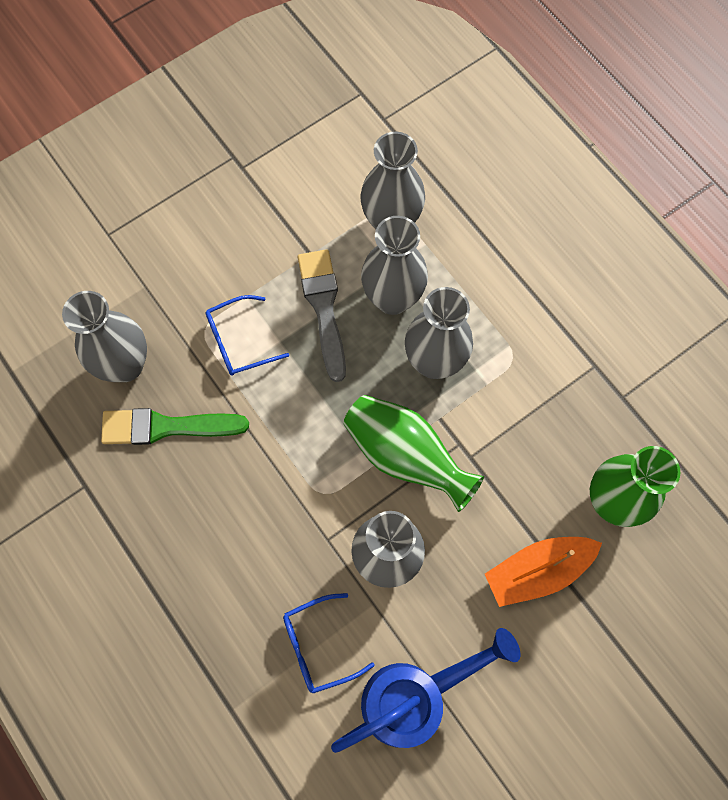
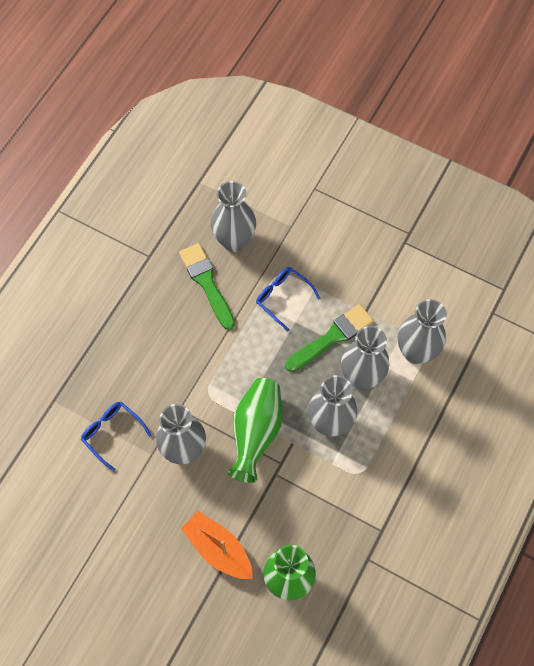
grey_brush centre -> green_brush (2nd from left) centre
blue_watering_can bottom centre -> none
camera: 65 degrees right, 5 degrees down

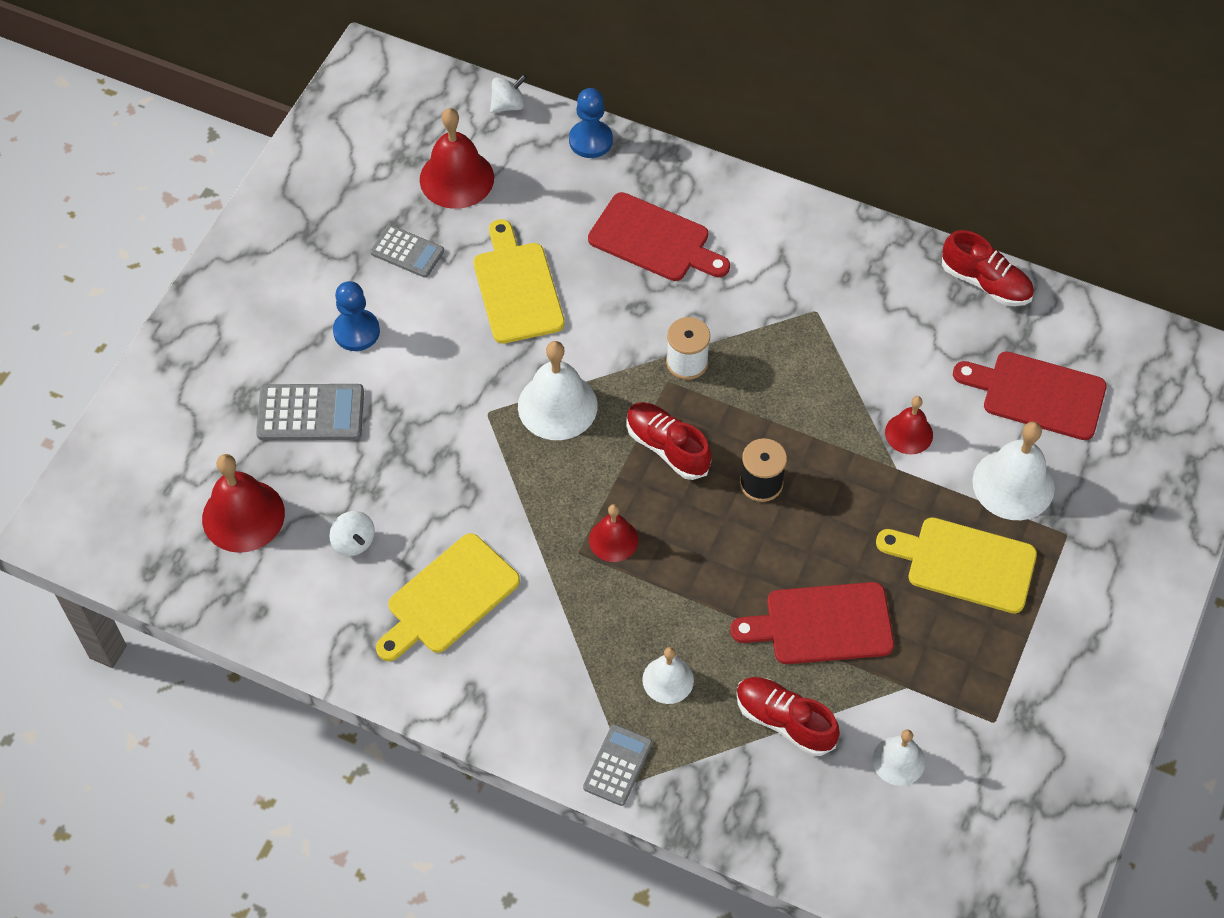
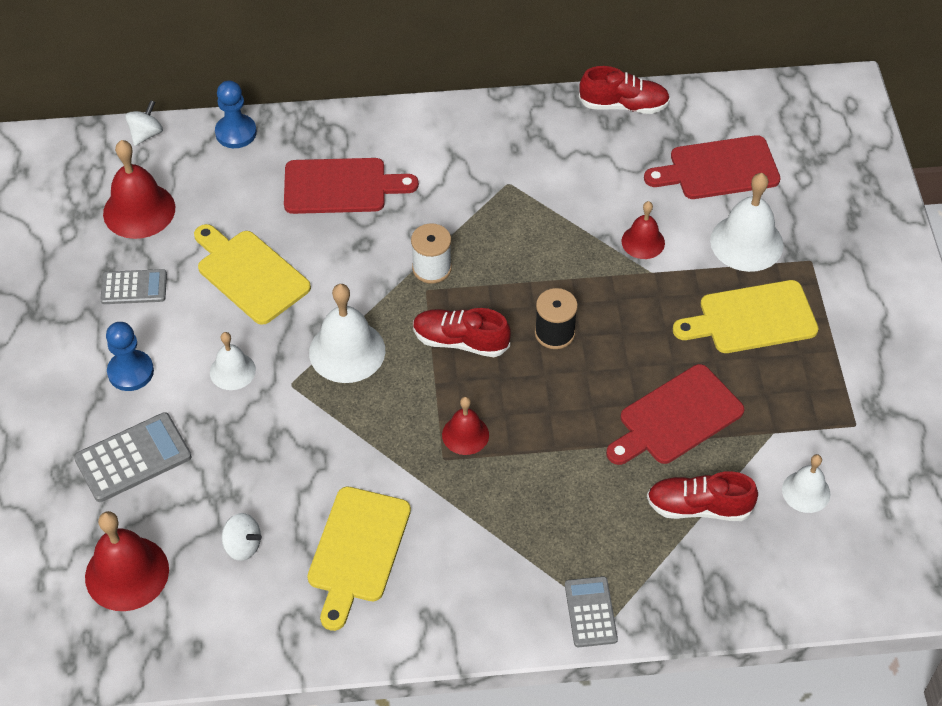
white_bell (2nd from left in the first image) bottom centre -> white_bell (1st from left) middle left, moved
camera: 30 degrees left, 5 degrees down

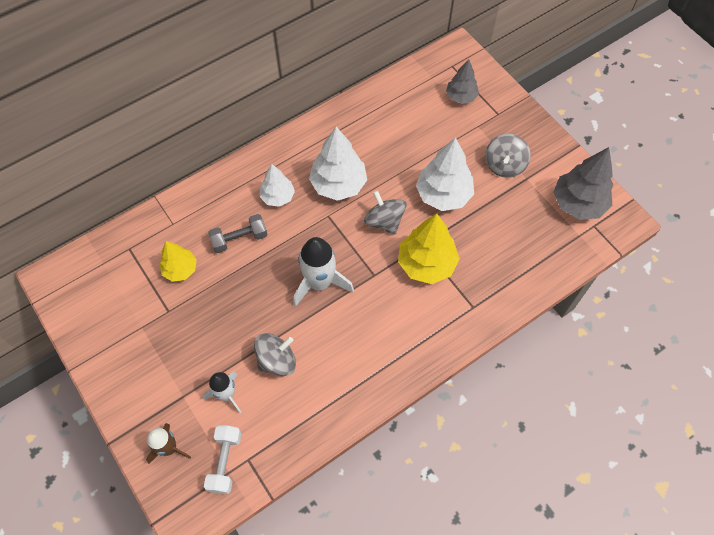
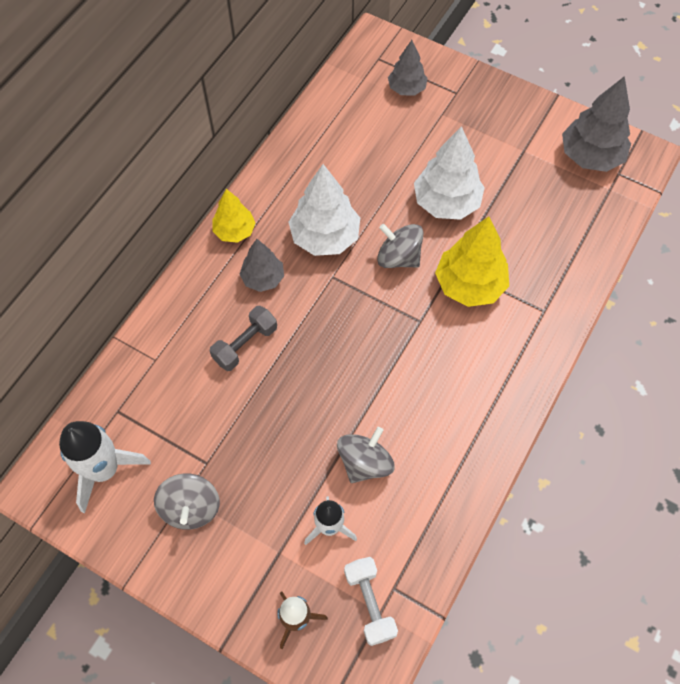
white_rocket (2nd from left in the first image) centre -> white_rocket (1st from left) bottom left, moved
grey_spinning_top (3rd from left in the first image) top right -> grey_spinning_top (1st from left) bottom left, moved
yellow_tree (1st from left) middle left -> yellow_tree (1st from left) top centre, moved
white_tree (1st from left) centre -> grey_tree (1st from left) centre
camera: 25 degrees left, 0 degrees up

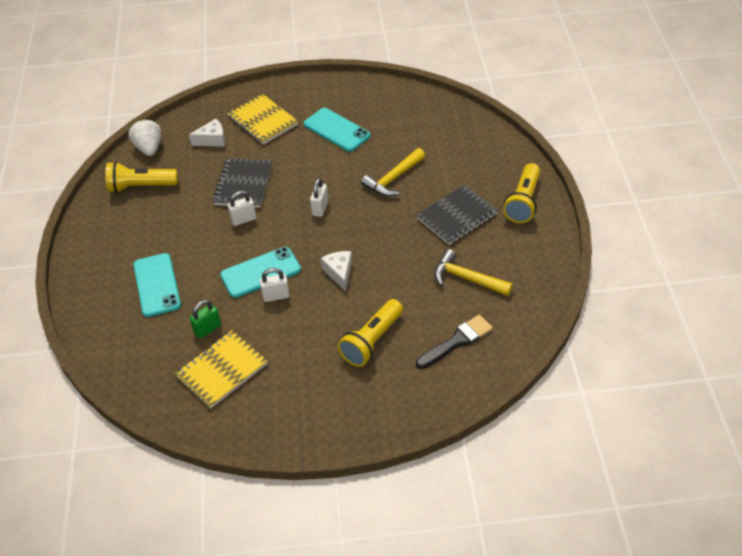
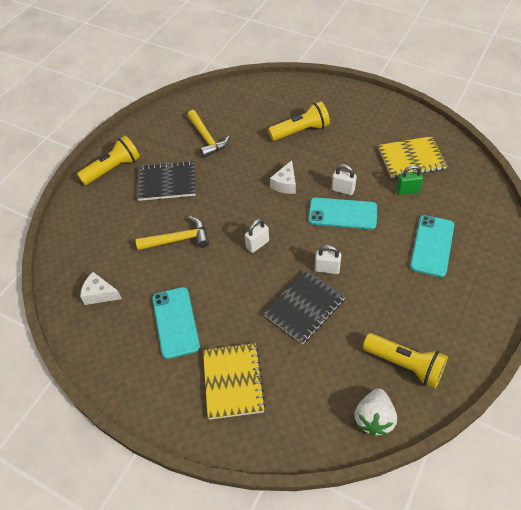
white_cheese (1st from left) top left -> white_cheese (1st from left) middle left, moved
black_brush centre -> none
camera: 145 degrees left, 5 degrees up

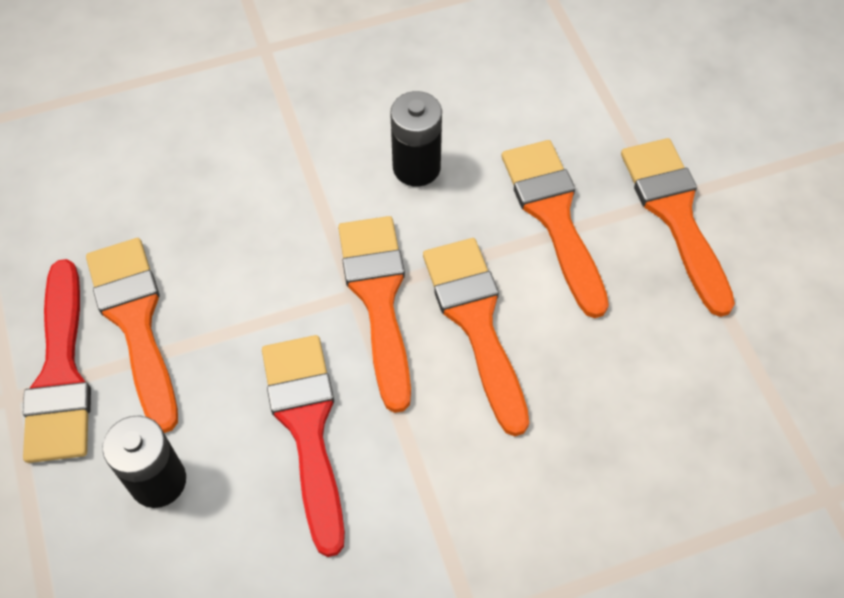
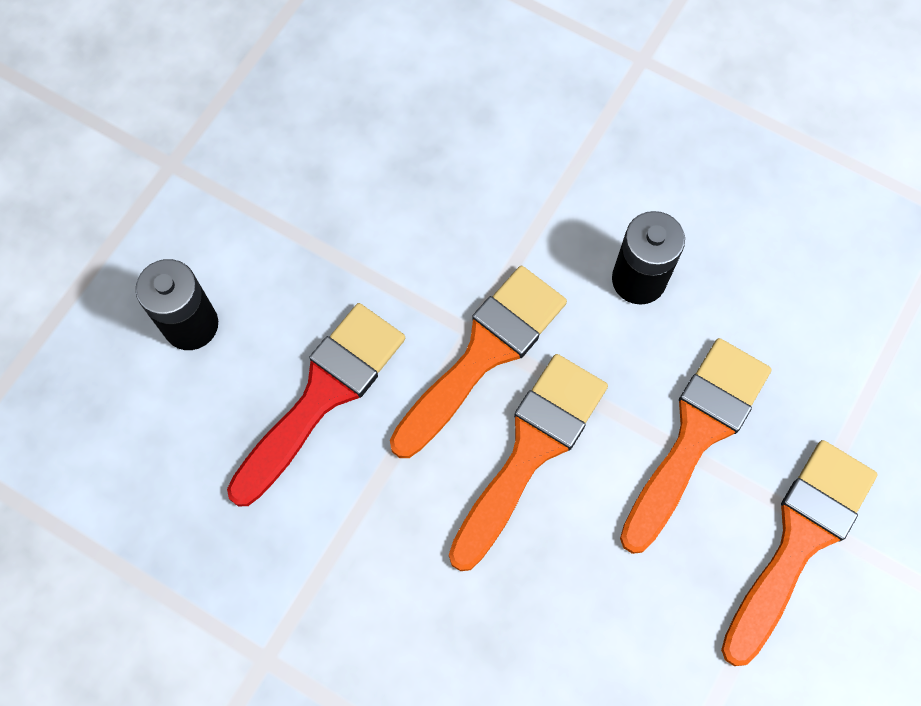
red_brush (1st from left) middle left -> none
orange_brush (1st from left) middle left -> none
camera: 50 degrees right, 10 degrees up

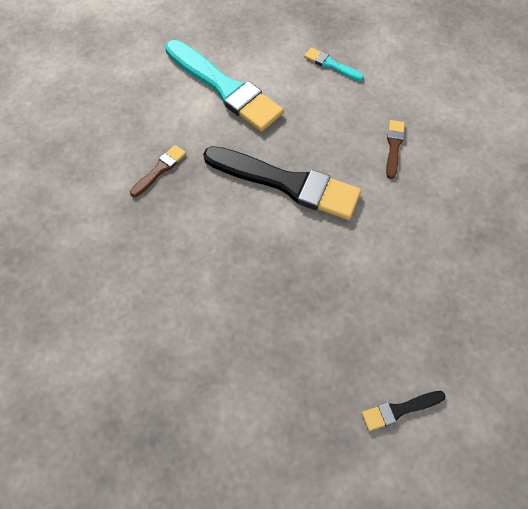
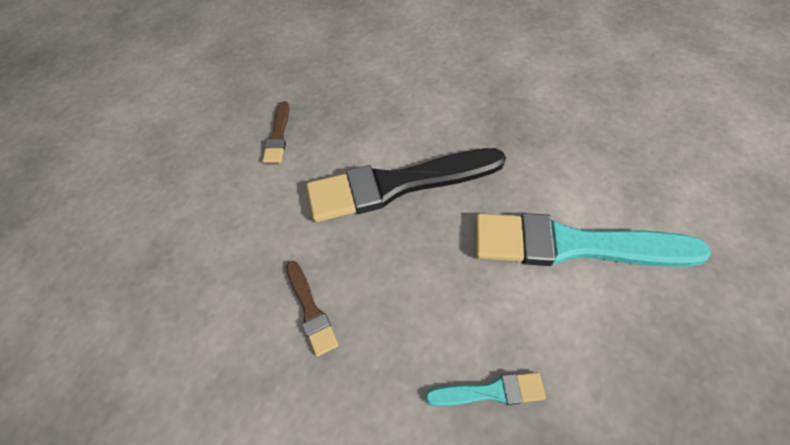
brown_brush (1st from left) middle left -> brown_brush (1st from left) top centre, moved
black_brush (2nd from left) bottom right -> none
camera: 145 degrees right, 5 degrees down

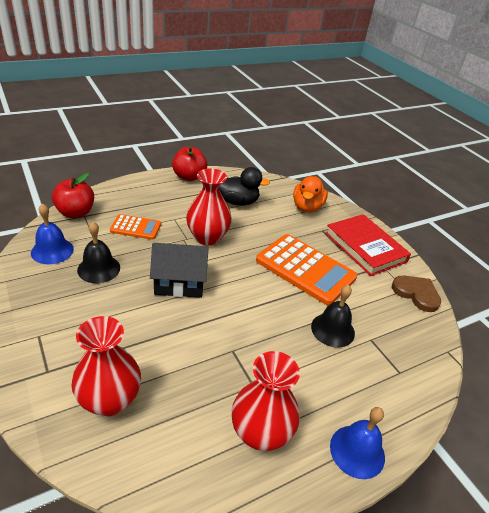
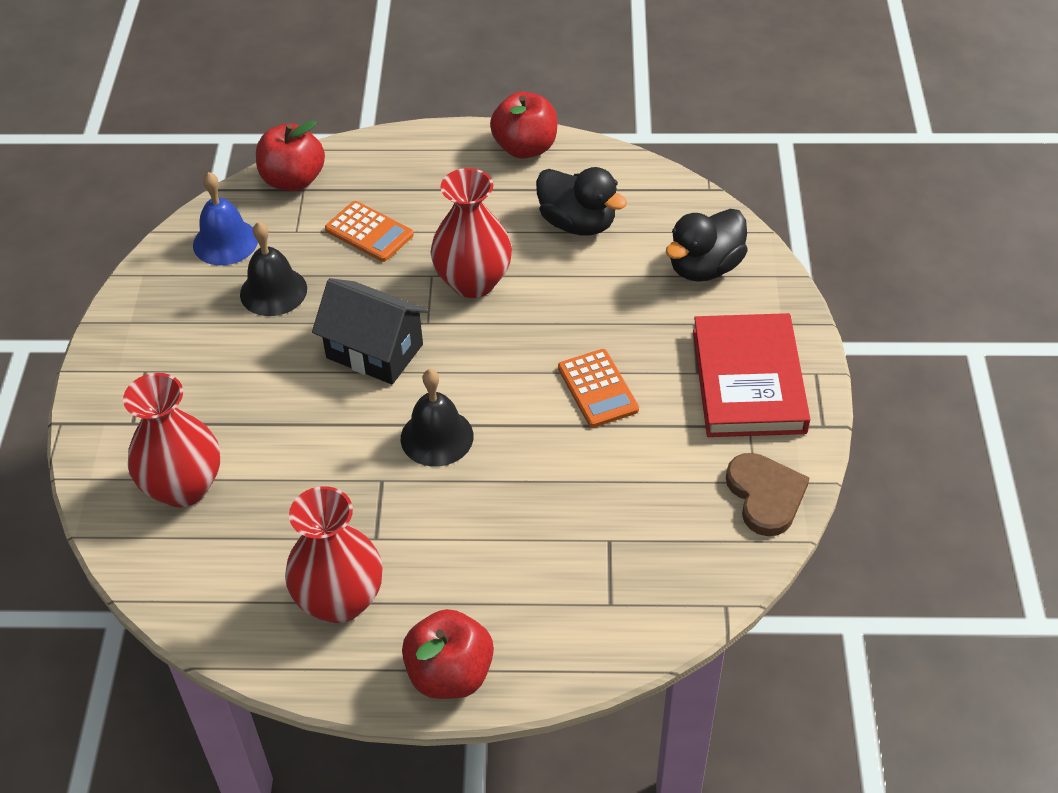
black_bell (2nd from left) middle right -> black_bell (2nd from left) centre, moved
blue_bell (2nd from left) bottom right -> red_apple (2nd from left) bottom centre
orange_calculator (2nd from left) centre, x0.53
orange_duck centre -> black_duck (2nd from left) top right
camera: 35 degrees right, 10 degrees up

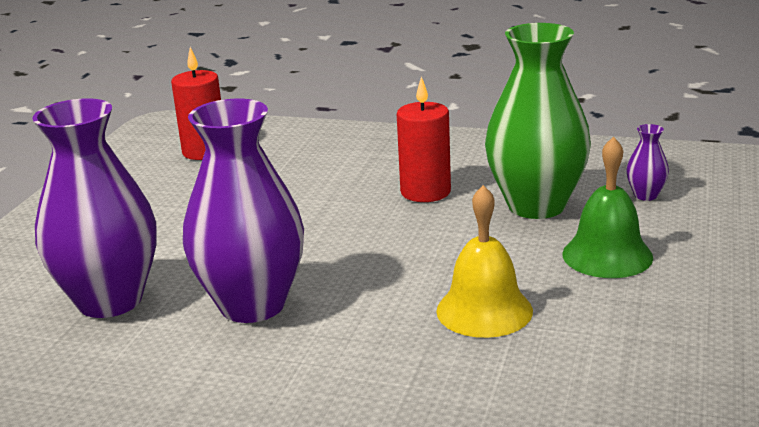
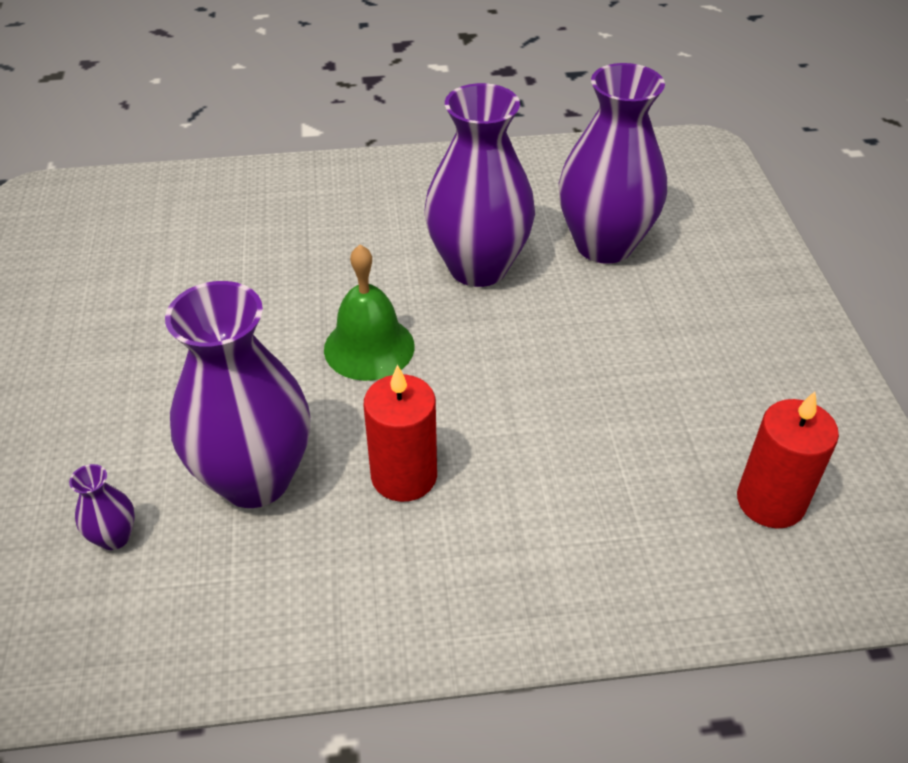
green_vase top right -> purple_vase (2nd from left) middle left
green_bell middle right -> green_bell centre, moved
yellow_bell centre -> none
camera: 155 degrees right, 20 degrees up

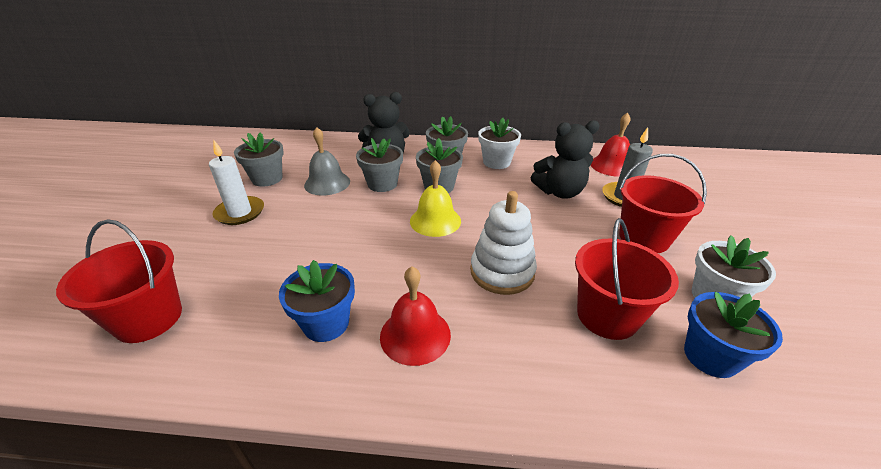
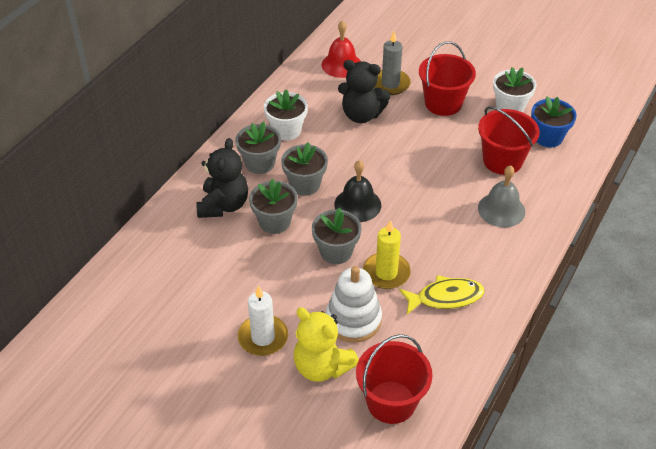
none -> yellow_teddy_bear bottom centre
grey_flower_pot (1st from left in the first image) middle left -> grey_flower_pot (4th from left) centre, moved
white_stacking_toy centre -> white_stacking_toy bottom centre, moved
yellow_bell centre -> black_bell centre
black_teddy_bear (2nd from left) centre -> black_teddy_bear (2nd from left) top centre, 90 degrees clockwise
none -> yellow_candle centre
blue_flower_pot (1st from left) centre -> yellow_fish middle right
grey_bell centre -> grey_bell middle right, moved
red_bell (1st from left) bottom centre -> none
camera: 65 degrees left, 10 degrees up

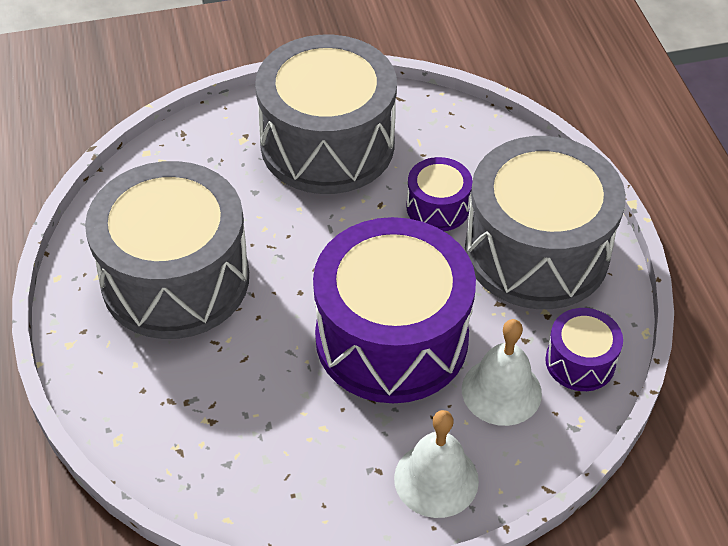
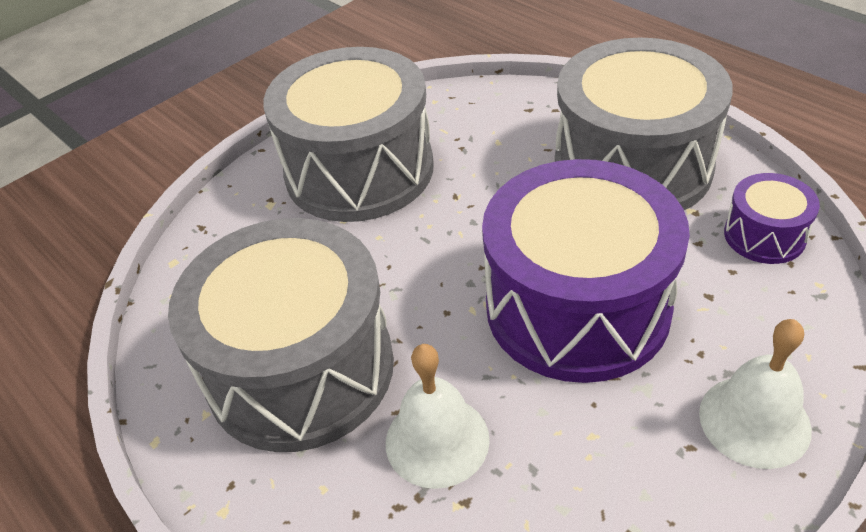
white_bell (2nd from left in the first image) bottom right -> white_bell (1st from left) bottom centre, moved
purple_drum (2nd from left) centre -> none
camera: 25 degrees left, 5 degrees down

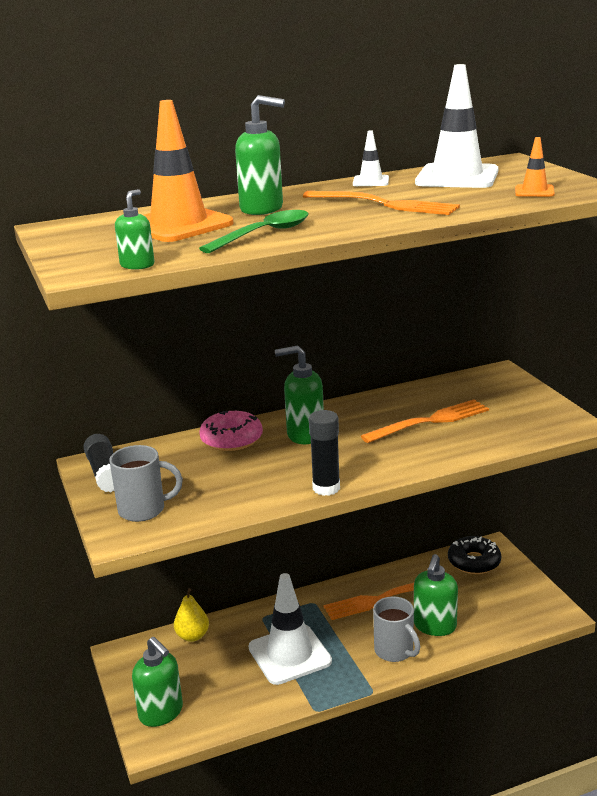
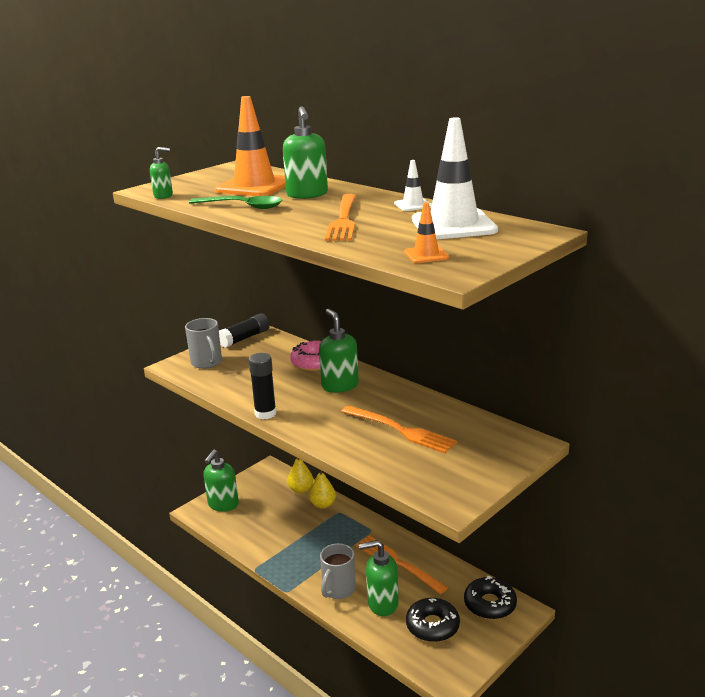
none -> yellow_pear (2nd from left) bottom centre
none -> black_donut (1st from left) bottom centre
white_traffic_cone (1st from left) bottom centre -> none
camera: 65 degrees right, 0 degrees up

